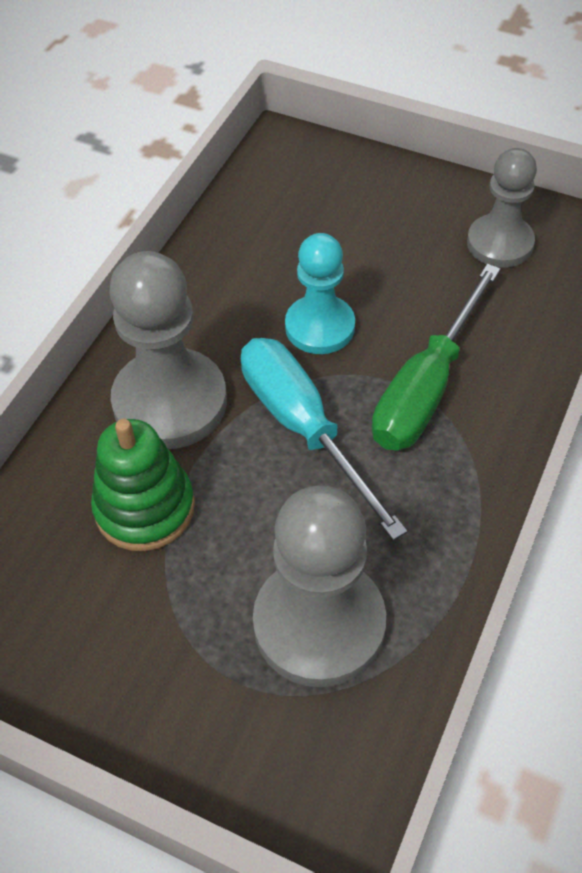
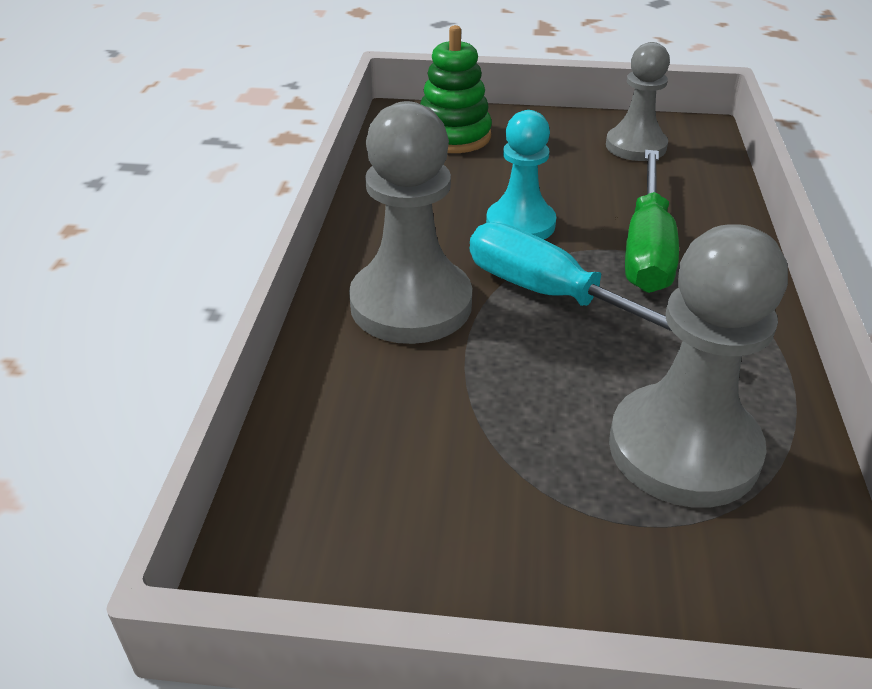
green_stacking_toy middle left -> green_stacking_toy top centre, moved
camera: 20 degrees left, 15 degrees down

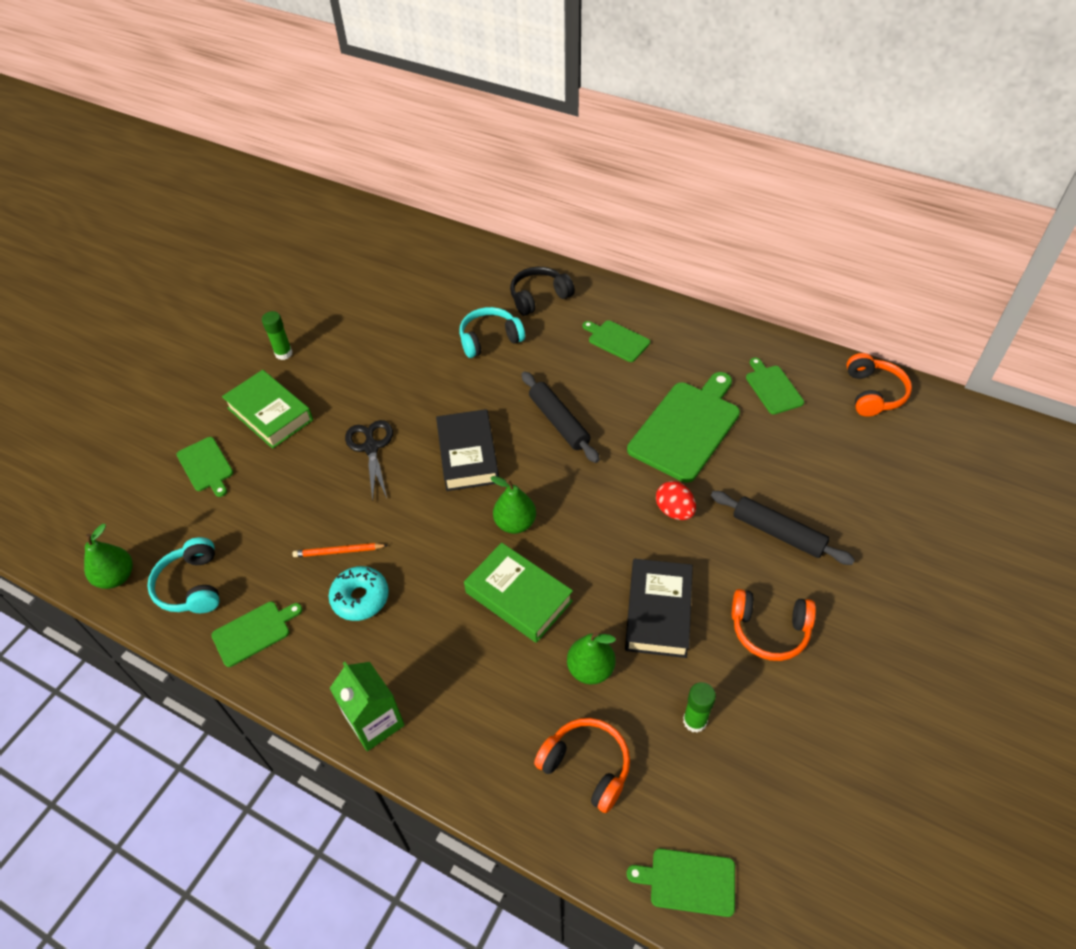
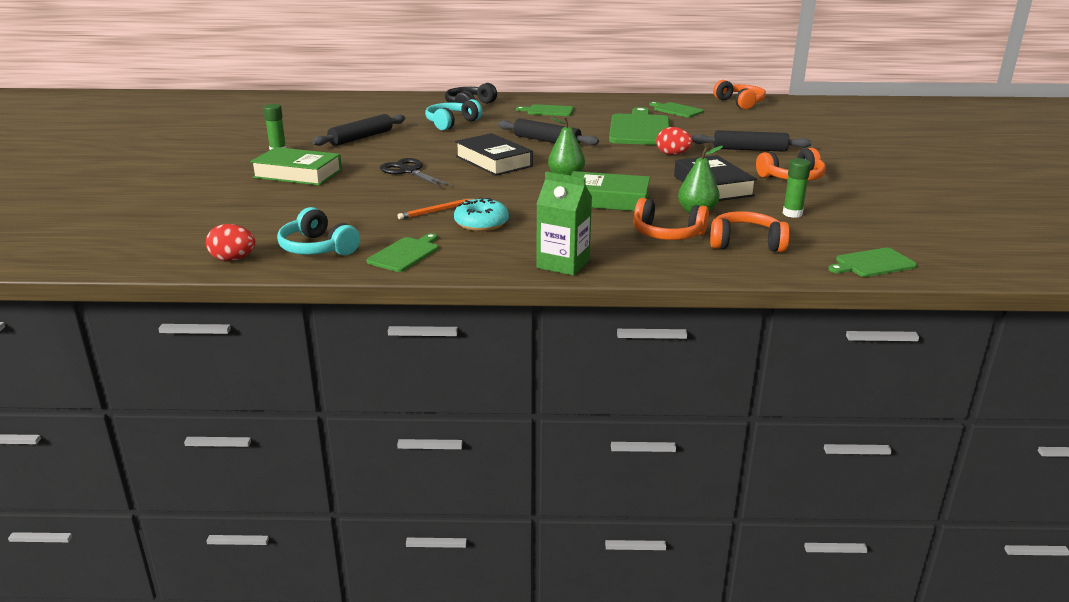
green_pear (1st from left) middle left -> red_egg (1st from left) middle left
none -> black_rolling_pin (1st from left) top centre
none -> orange_headphones (1st from left) centre
green_cutting_board (1st from left) middle left -> none
camera: 30 degrees left, 25 degrees down

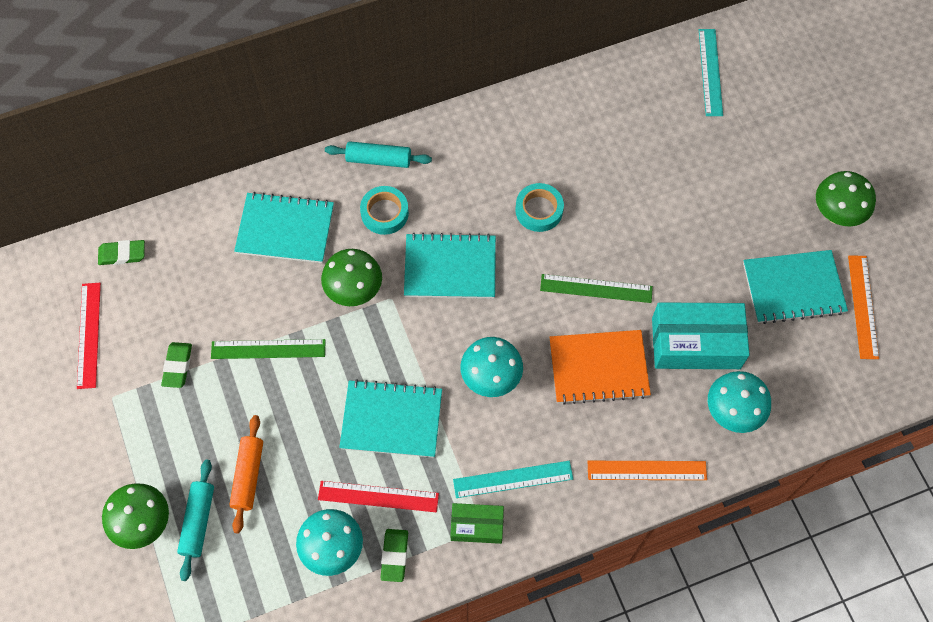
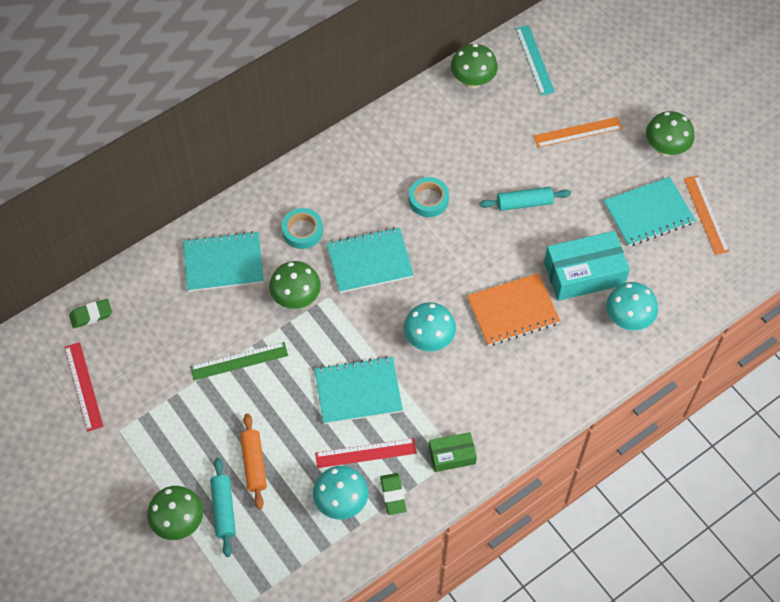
none -> green_mushroom (3rd from left) top centre
turquoise_rolling_pin (2nd from left) top centre -> turquoise_rolling_pin (2nd from left) top right, moved
orange_ruler (1st from left) bottom right -> orange_ruler (1st from left) top right, moved
green_eraser (2nd from left) middle left -> none
turquoise_ruler (1st from left) bottom centre -> none
green_ruler (2nd from left) centre -> none
camera: 15 degrees left, 5 degrees down

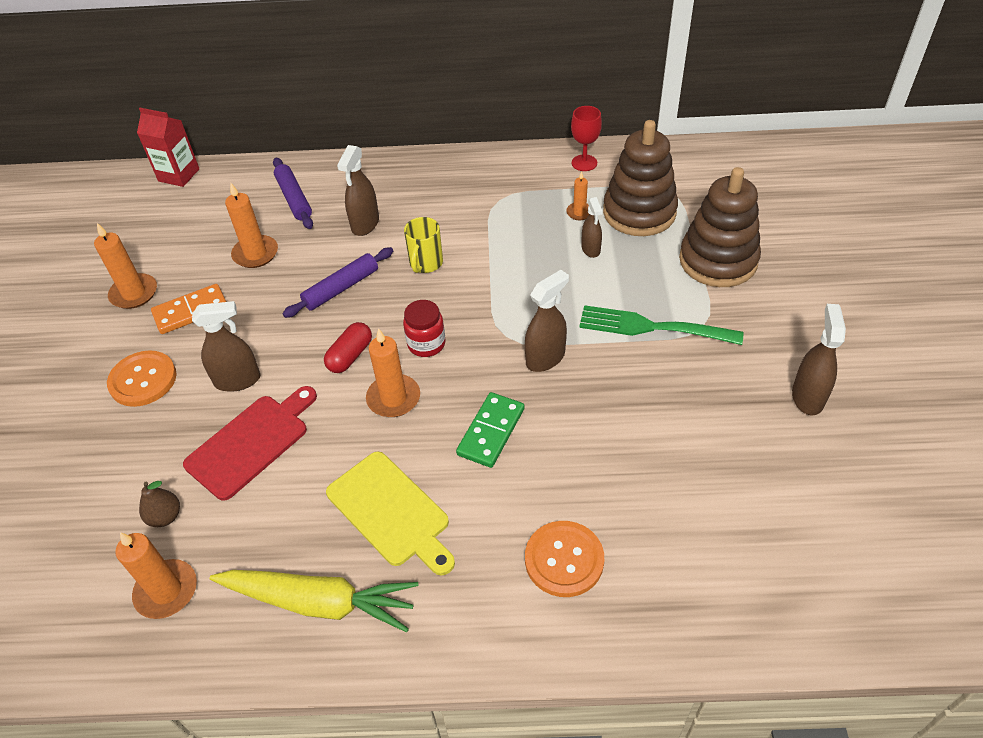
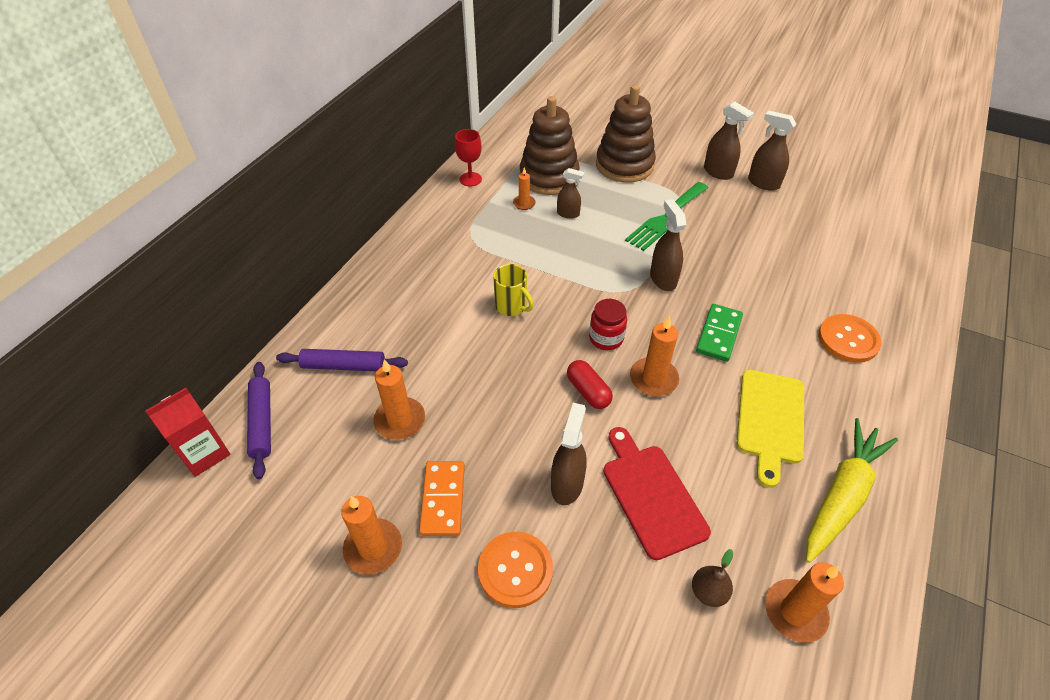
purple_rolling_pin (2nd from left in the first image) centre -> purple_rolling_pin (1st from left) middle left, moved
green_domino centre -> green_domino middle right, 60 degrees clockwise
brown_spray_bottle (2nd from left in the first image) top centre -> brown_spray_bottle (4th from left) top right, moved
yellow_cutting_board bottom centre -> yellow_cutting_board middle right, 120 degrees clockwise
camera: 65 degrees left, 0 degrees up

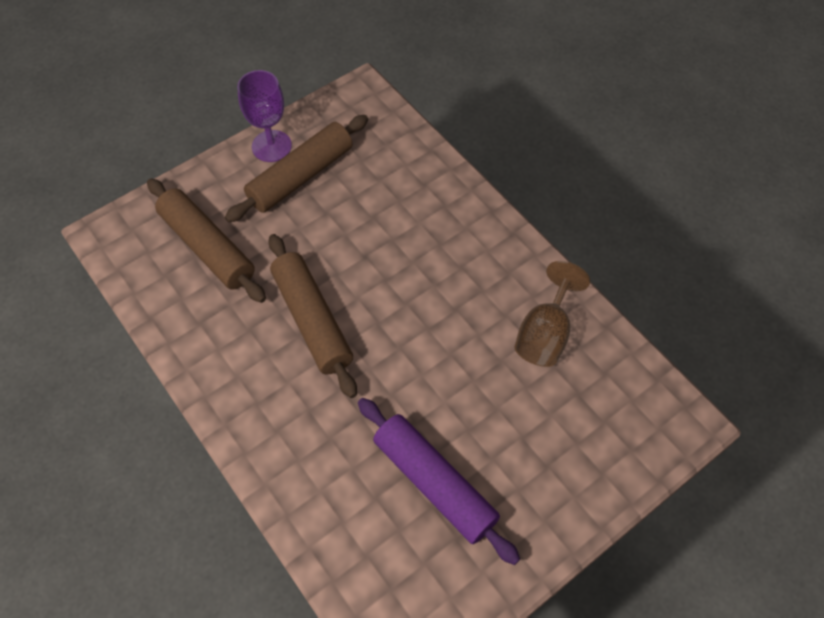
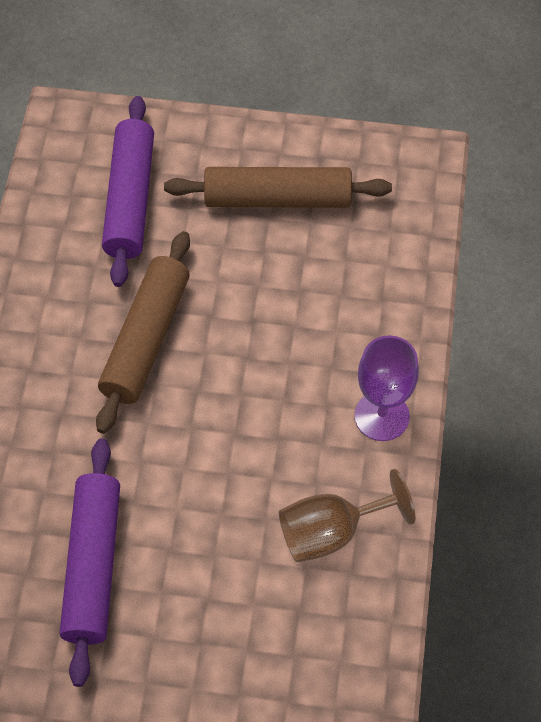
brown_rolling_pin (1st from left) middle left -> purple_rolling_pin (2nd from left) top left
purple_goblet top left -> purple_goblet middle right, moved
camera: 45 degrees right, 0 degrees up

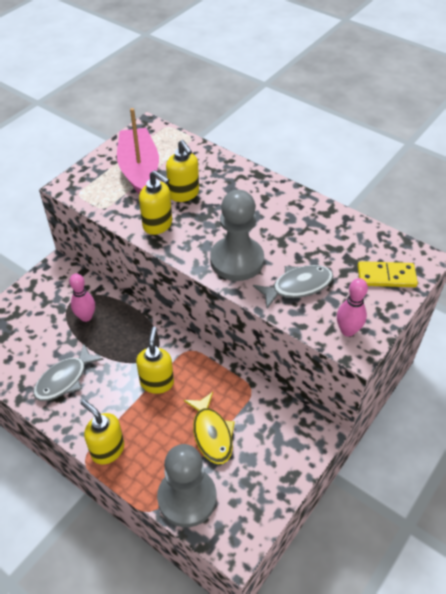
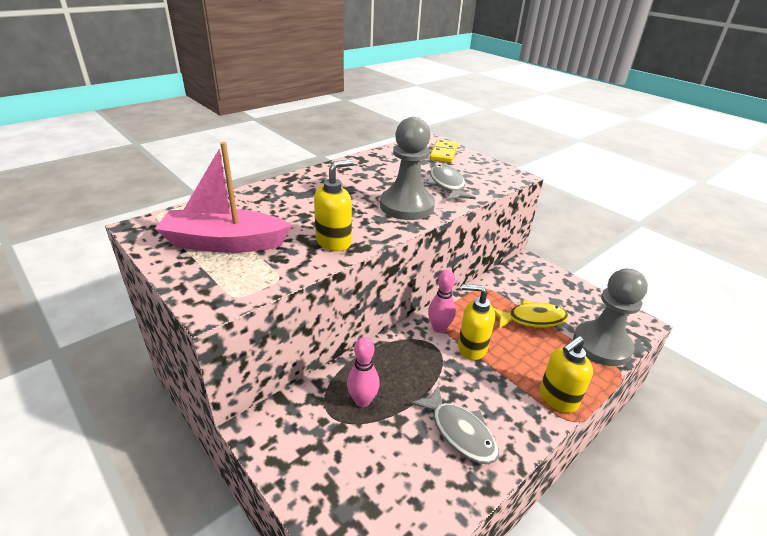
pink_bowling_pin (2nd from left) middle right -> pink_bowling_pin (2nd from left) centre, moved
yellow_soap_dispenser (4th from left) top centre -> none
camera: 80 degrees left, 15 degrees down

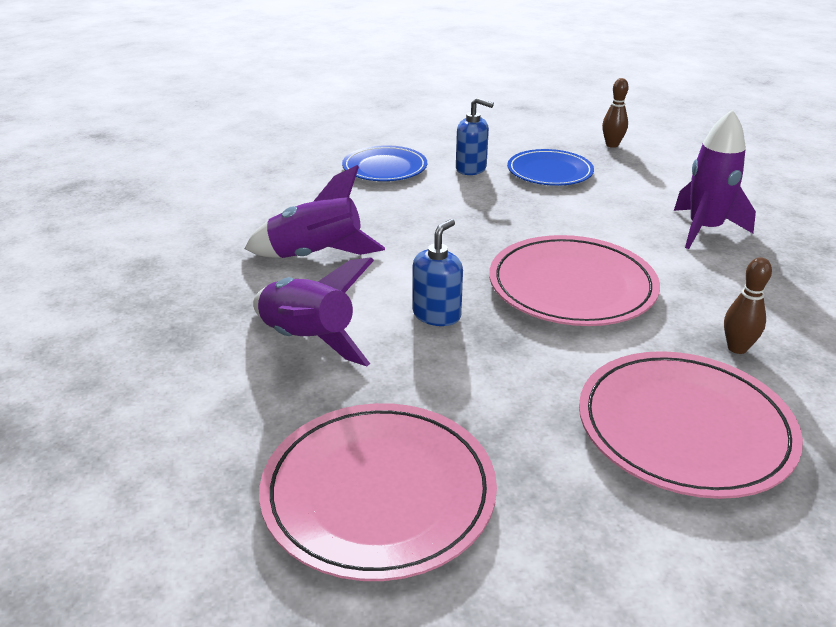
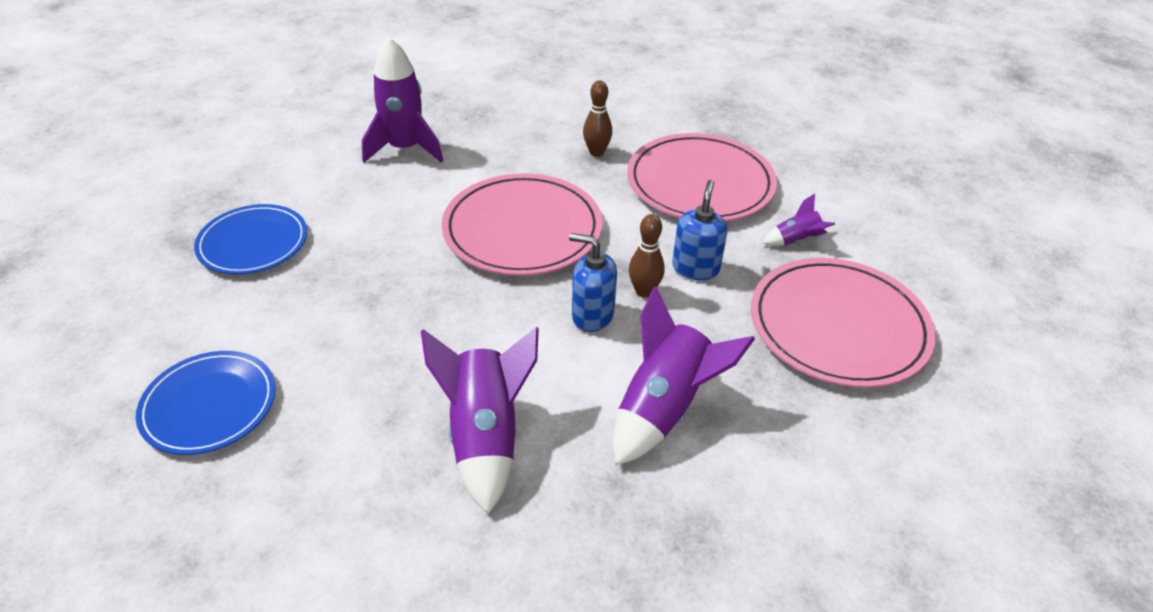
brown_bowling_pin (1st from left in the first image) top right -> brown_bowling_pin (2nd from left) centre, moved
blue_soap_dispenser (2nd from left) top centre -> blue_soap_dispenser (2nd from left) centre, moved
none -> purple_rocket (4th from left) middle right
camera: 100 degrees left, 10 degrees up

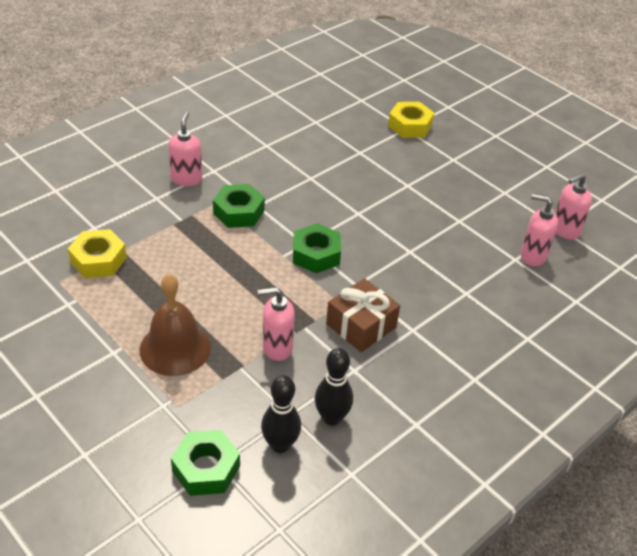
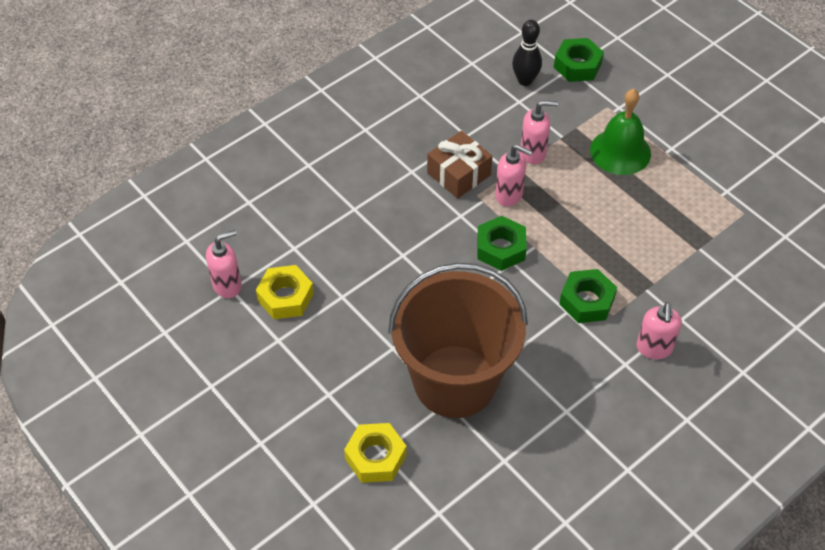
yellow_nut (1st from left) middle left -> yellow_nut (1st from left) centre, moved
none -> brown_bucket centre
pink_soap_dispenser (3rd from left in the first image) middle right -> pink_soap_dispenser (2nd from left) top centre, moved
brown_bell middle left -> green_bell top right
black_bowling_pin (2nd from left) bottom centre -> none
camera: 175 degrees left, 10 degrees up

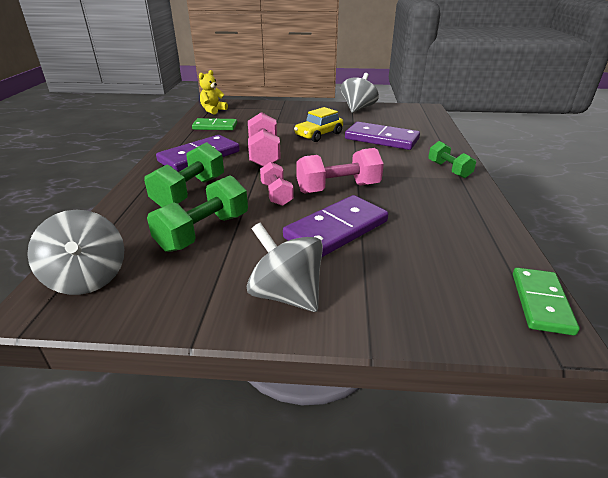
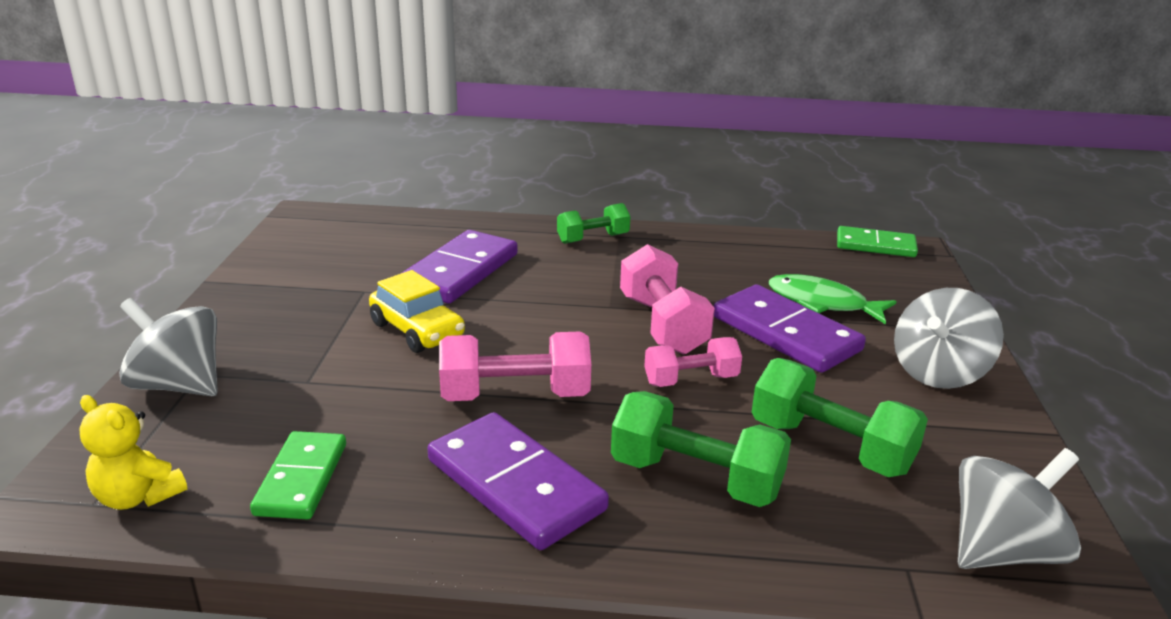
grey_spinning_top (3rd from left in the first image) top centre -> grey_spinning_top (1st from left) middle left, moved
none -> green_fish middle right
camera: 90 degrees left, 5 degrees down

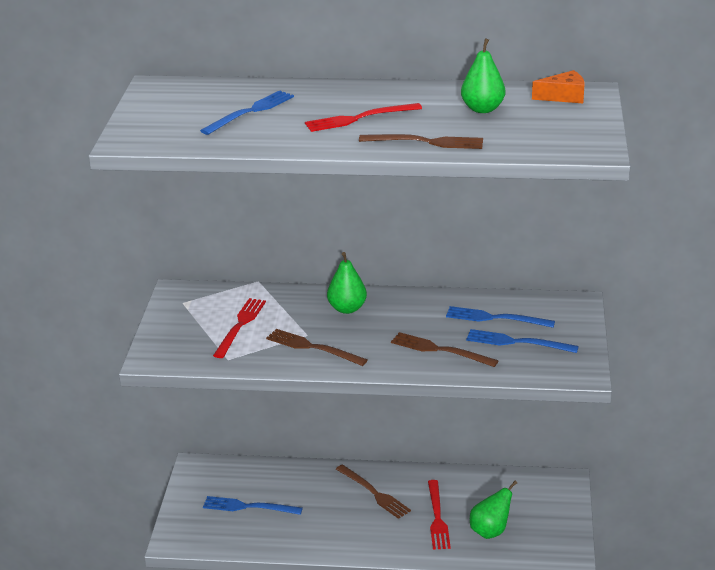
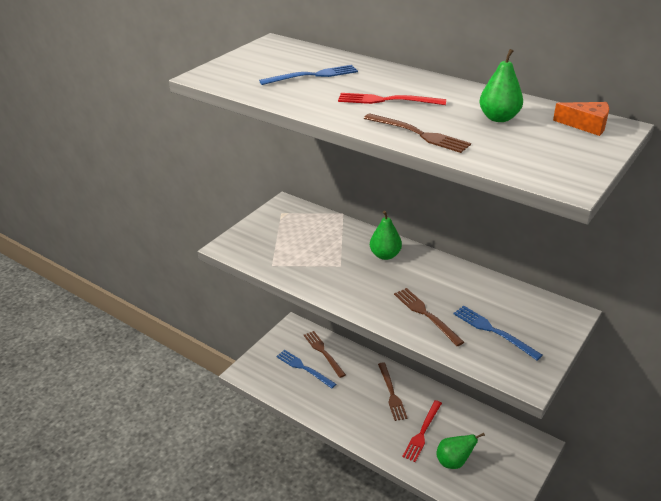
brown_fork (1st from left) centre -> brown_fork (1st from left) bottom centre, moved
red_fork (1st from left) centre -> none
blue_fork (3rd from left) middle right -> none
camera: 30 degrees right, 5 degrees up

